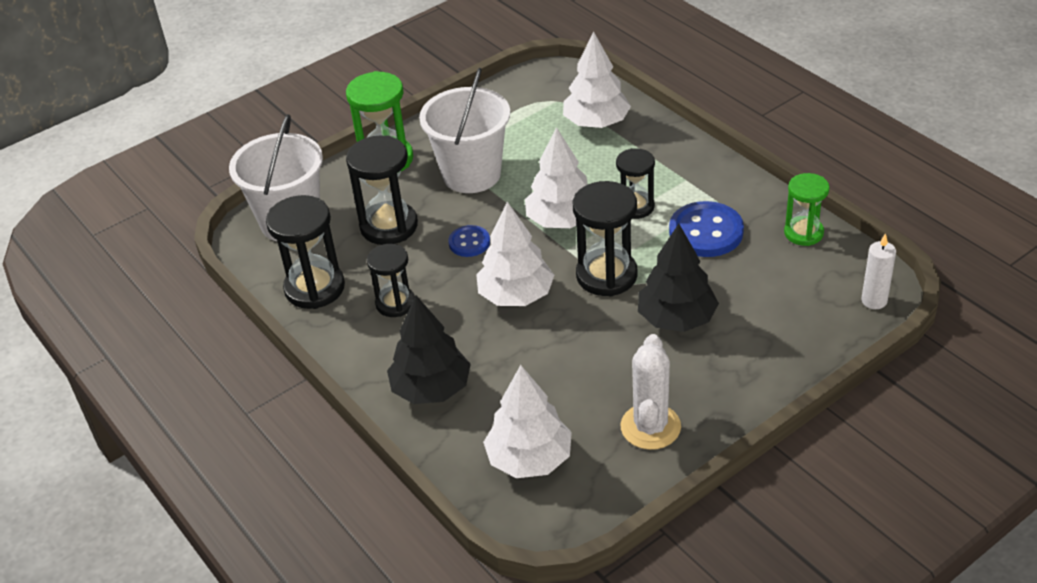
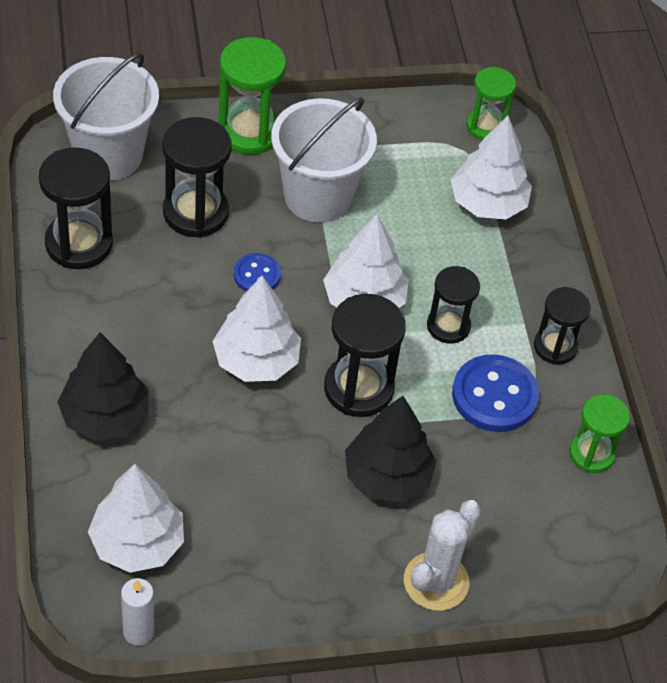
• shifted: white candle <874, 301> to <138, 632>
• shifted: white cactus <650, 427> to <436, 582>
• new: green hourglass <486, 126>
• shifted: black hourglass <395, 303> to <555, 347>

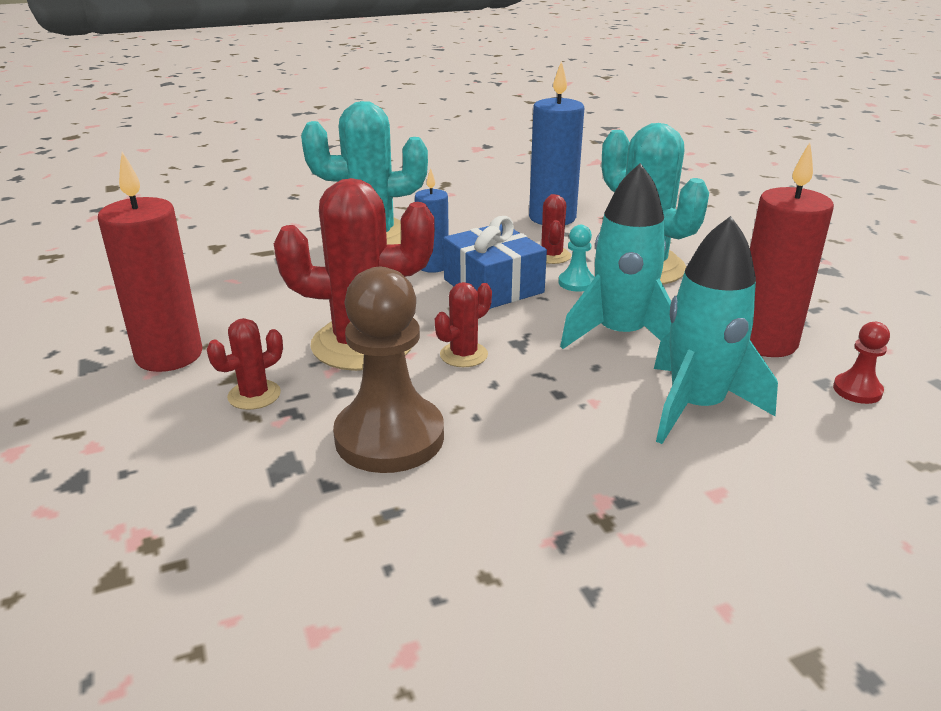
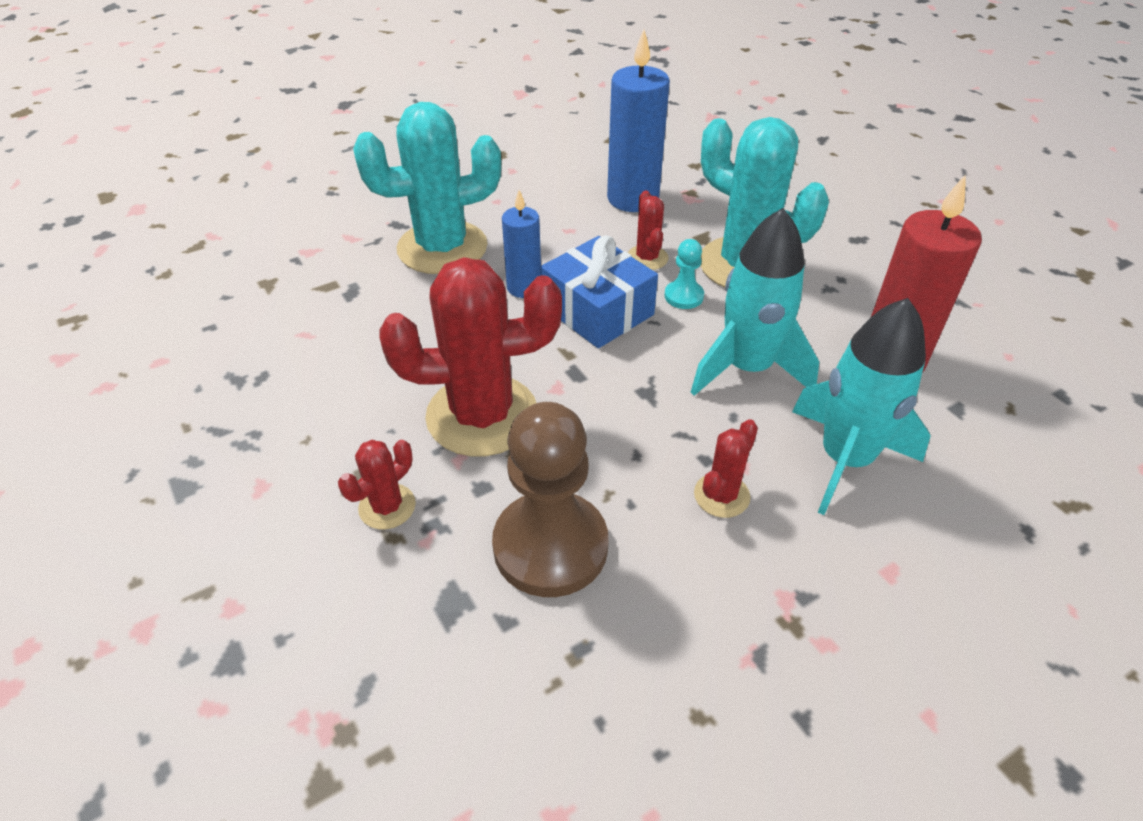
• shifted: red cactus <463, 355> to <721, 495>
• gone: red candle <169, 355>
• gone: red pawn <857, 390>

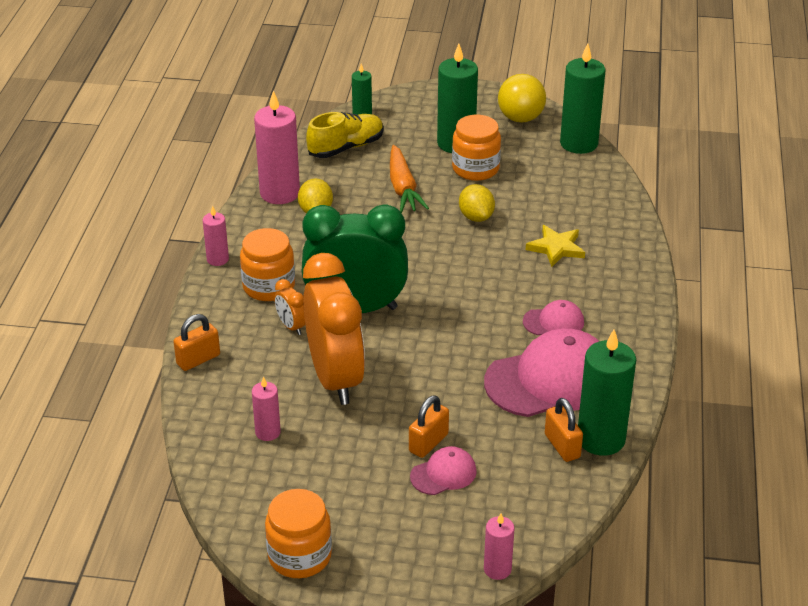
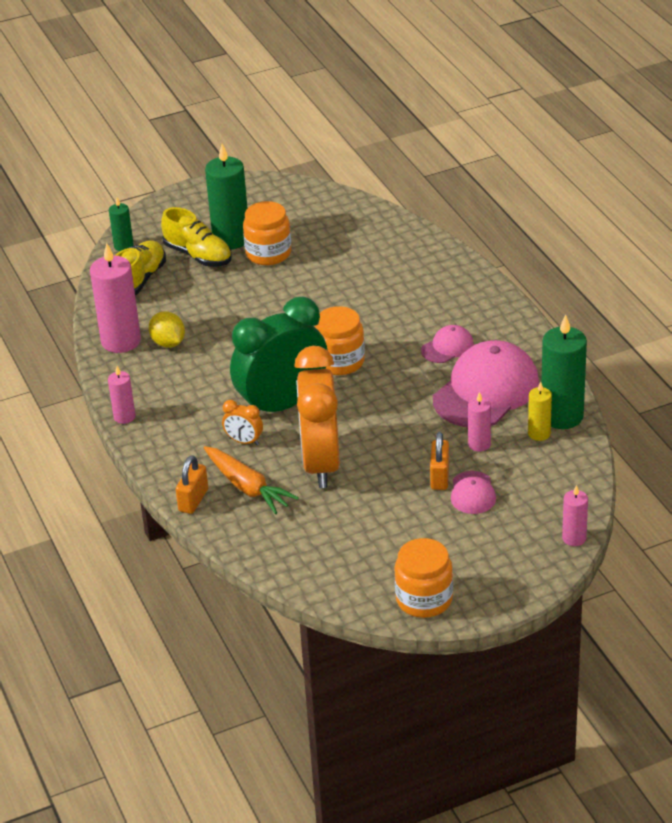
• new: yellow shoe <198, 255>
• shifted: orange carrot <403, 188> to <247, 487>
• rotated: orange clock <335, 378> = <320, 464> 135 degrees counterclockwise
• shifted: orange jar <269, 286> to <340, 361>
• rotated: pink cap <443, 474> = <472, 493> 150 degrees clockwise
• shifted: pink candle <267, 432> to <479, 444>
• swapped: orange padlock <562, 446> to yellow candle <539, 434>
• gone: yellow lemon <476, 217>
• gone: yellow ball <520, 118>
• gone: yellow star <556, 248>
• gone: green candle <579, 143>

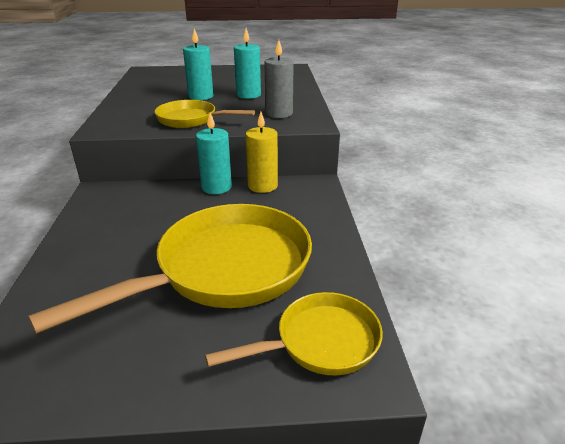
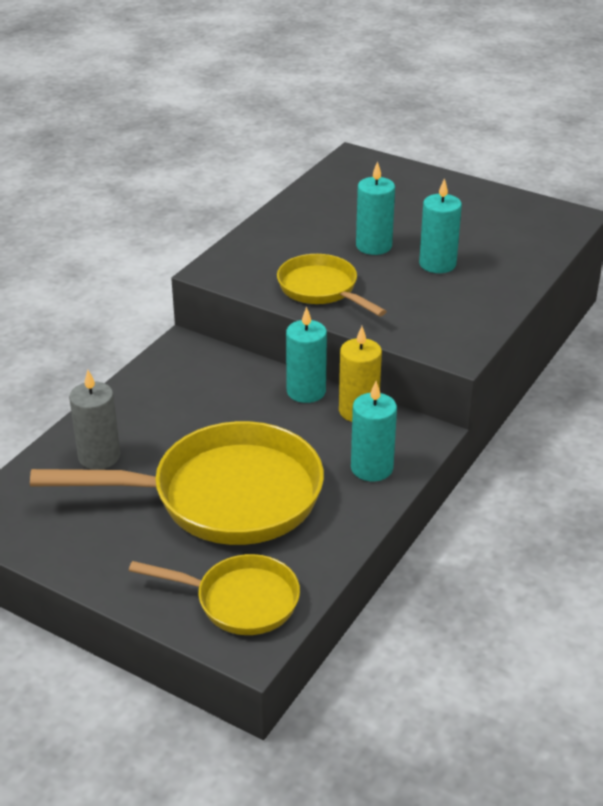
• shifted: grey candle <279, 113> to <99, 456>
• new: turquoise candle <372, 468>

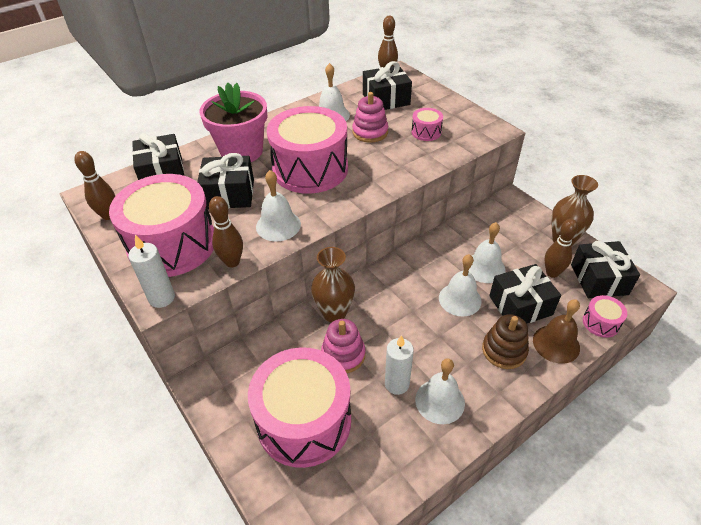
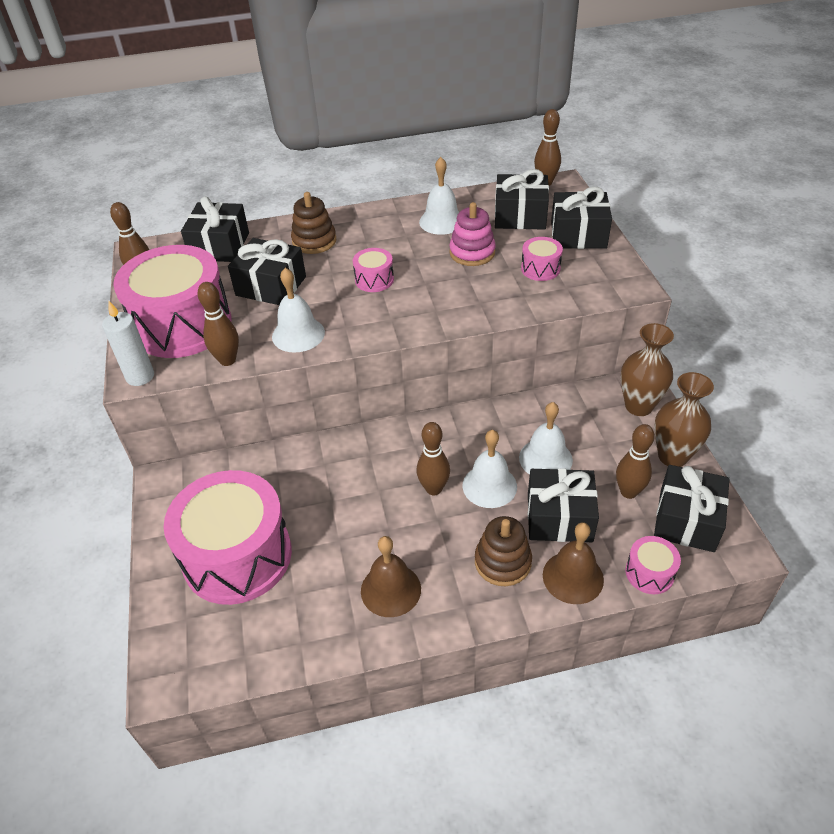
• swapped: pink flower pot <241, 151> to brown stacking toy <314, 241>
• scaled: pink drum <310, 169> = <374, 280> x0.42
• repainted: white bell <440, 401> to brown bell <390, 590>
• new: brown bowling pin <434, 489>
• new: black gift <578, 235>
• shifted: brown vase <334, 313> to <638, 406>
• gone: pink stacking toy <343, 355>
• gone: white candle <397, 384>

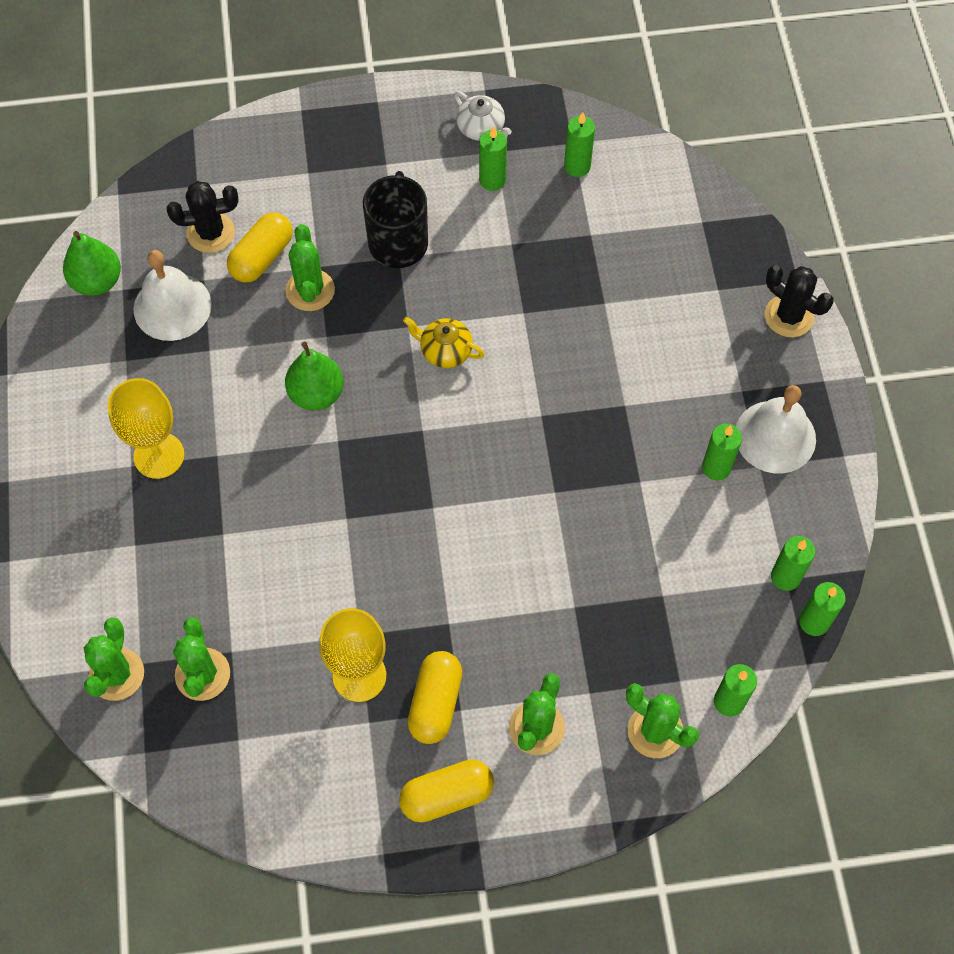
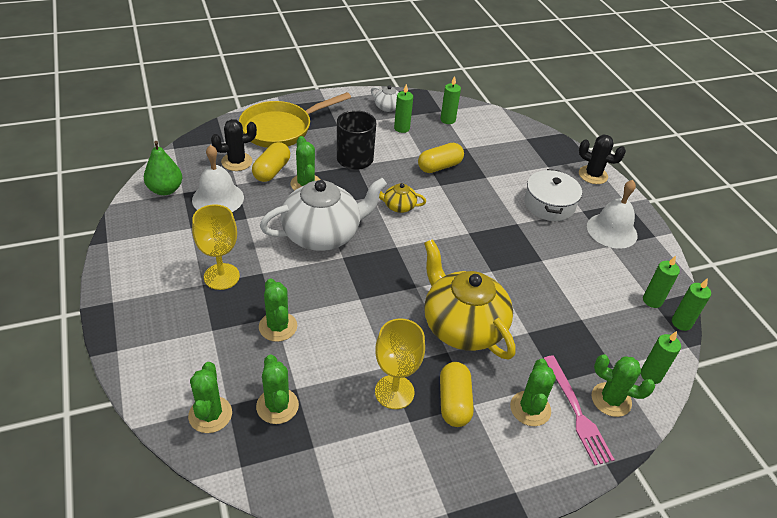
• new: yellow pan <281, 129>
• new: green cactus <278, 327>
• swapped: green pear <316, 394> to white teapot <322, 234>
• shifted: yellow capsule <446, 795> to <439, 166>
• new: yellow teapot <462, 326>
• new: white pot <549, 204>
• new: pink fork <576, 412>
• gone: green candle <716, 467>

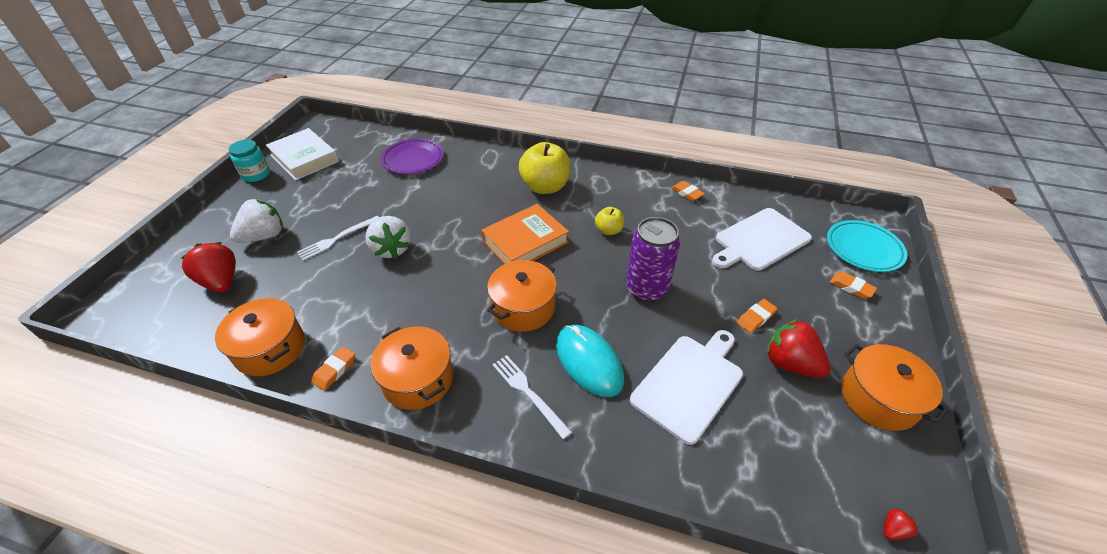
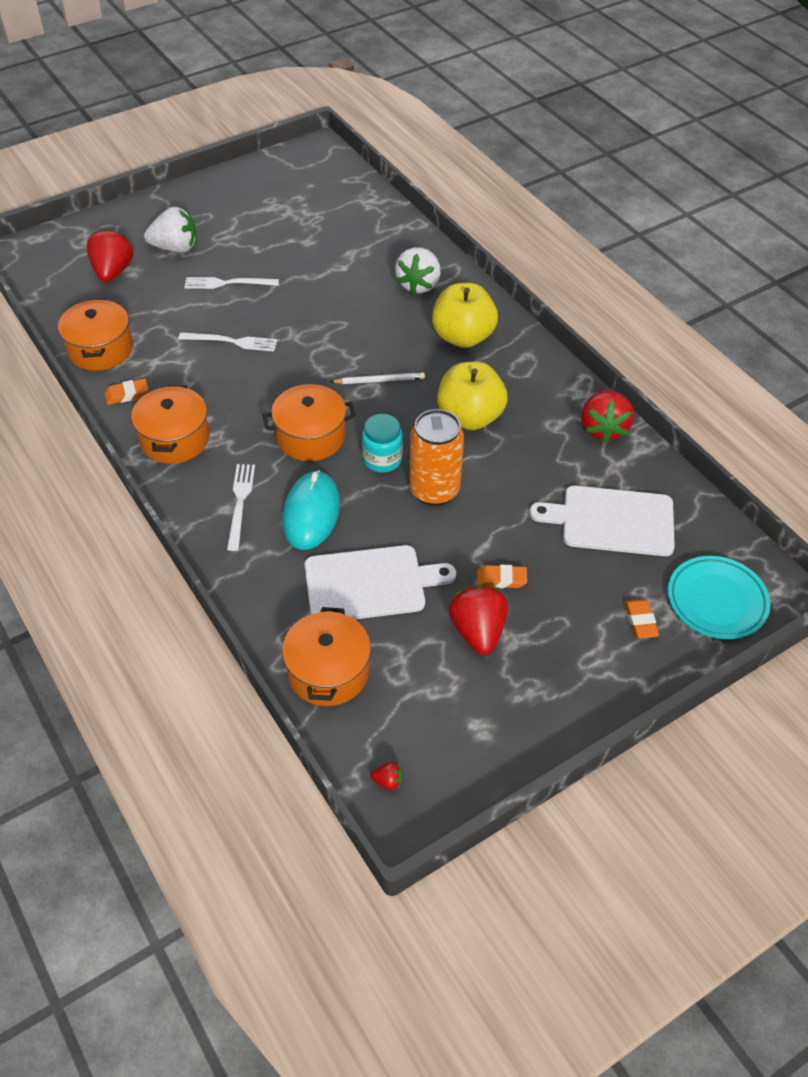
• new: white fork <232, 342>
• shifted: orange pot <878, 398> to <328, 671>
• swapped: orange book <525, 241> to white pencil <379, 380>
• shifted: turquoise jar <256, 174> to <382, 459>
• shifted: white strawberry <392, 249> to <418, 285>
• repainted: purple can <646, 289> to orange can <434, 490>
• scaled: yellow apple <609, 230> = <470, 417> x1.92
• swapped: orange eraser <686, 193> to red strawberry <603, 429>
• gone: white book <304, 158>
• gone: purple plate <413, 159>

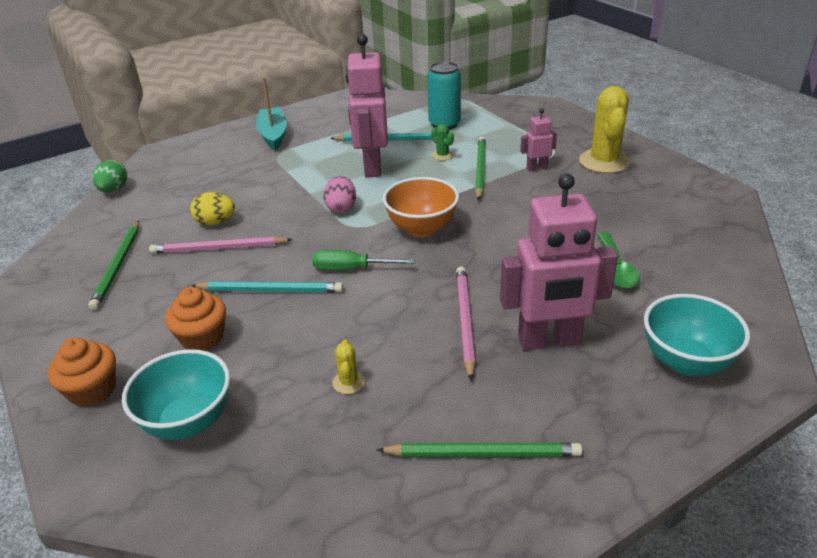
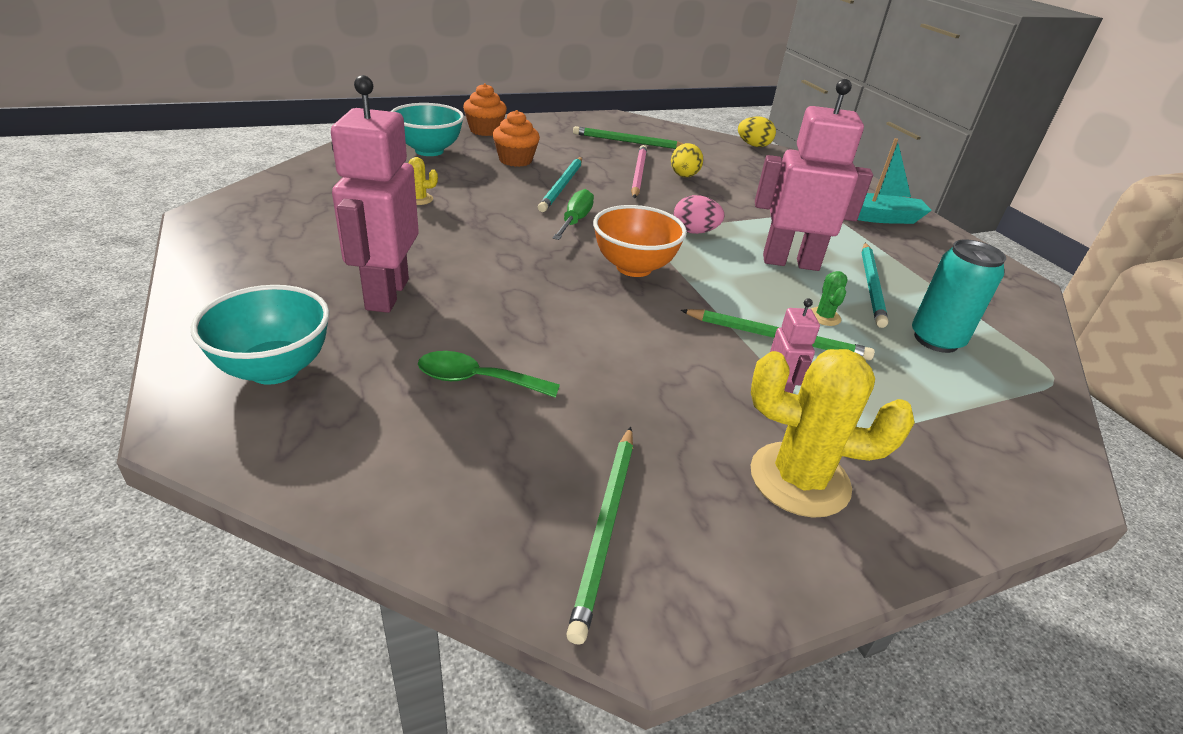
• shifted: green pencil <483, 453> to <605, 528>
• repainted: green egg <114, 190> to yellow egg <753, 145>
• rotated: green cactus <442, 155> = <824, 317> 60 degrees counterclockwise
• gone: pink pencil <464, 321>

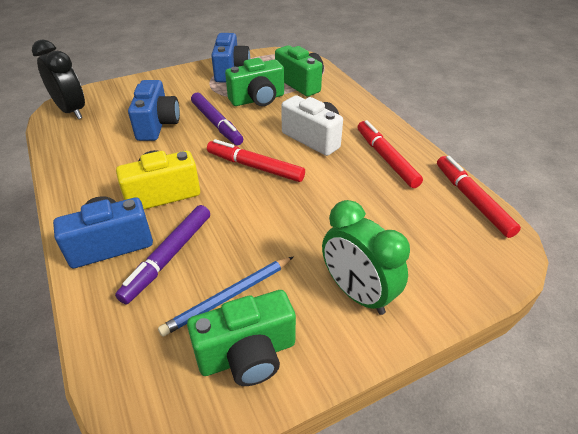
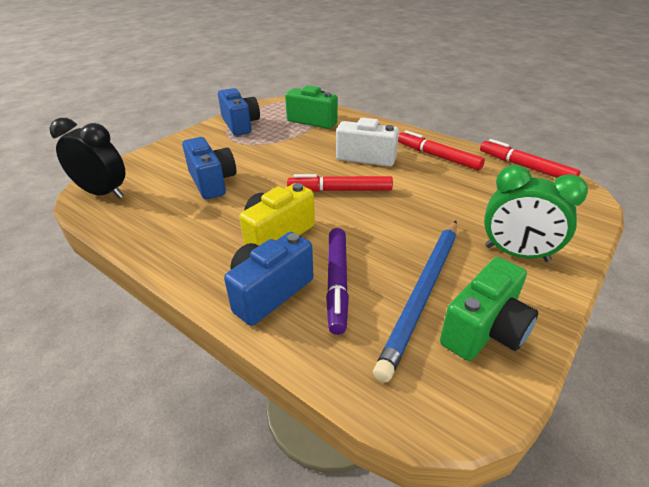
• scaled: blue pencil <228, 297> = <423, 294> x1.56
• gone: purple marker <216, 124>
• gone: green camera <257, 99>

